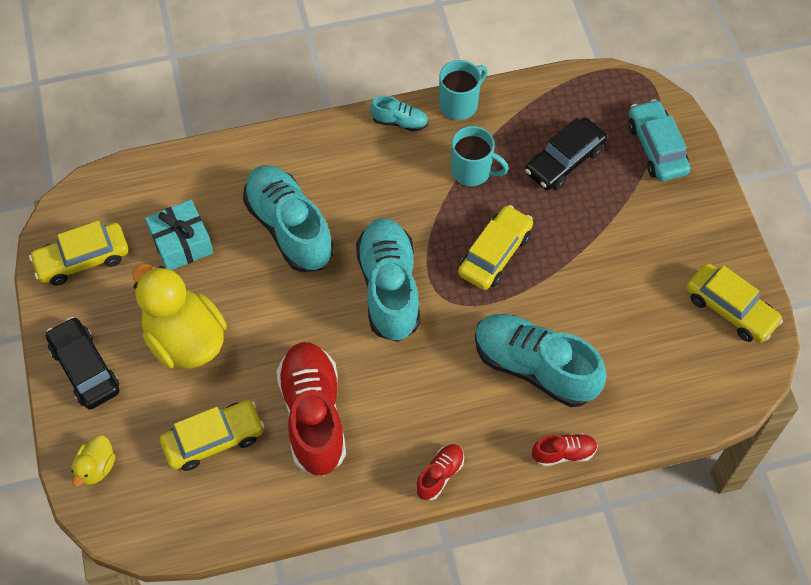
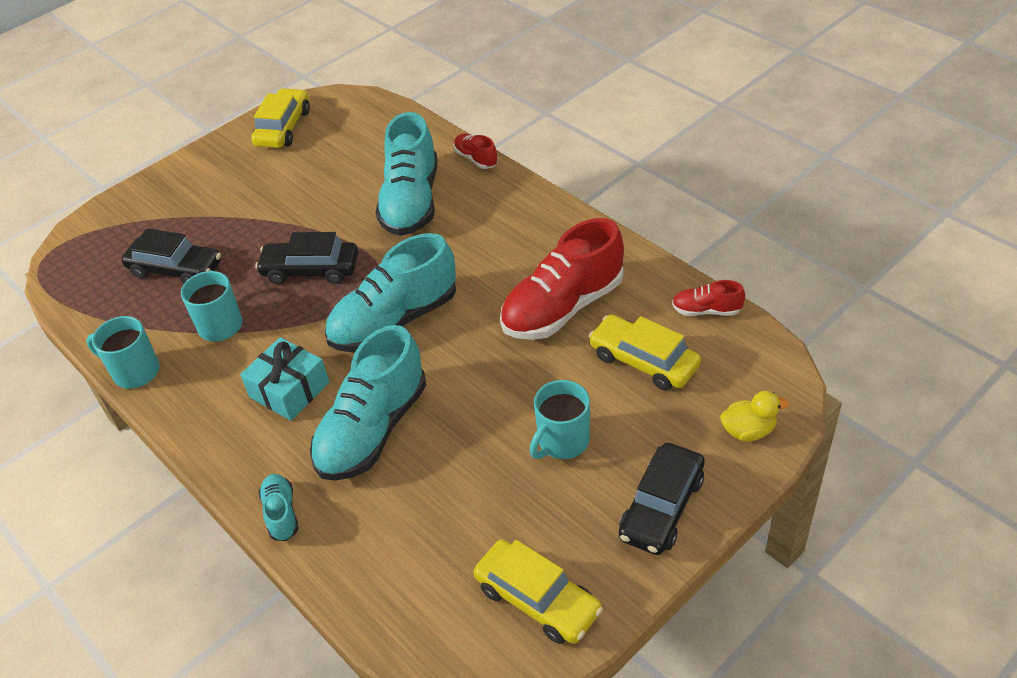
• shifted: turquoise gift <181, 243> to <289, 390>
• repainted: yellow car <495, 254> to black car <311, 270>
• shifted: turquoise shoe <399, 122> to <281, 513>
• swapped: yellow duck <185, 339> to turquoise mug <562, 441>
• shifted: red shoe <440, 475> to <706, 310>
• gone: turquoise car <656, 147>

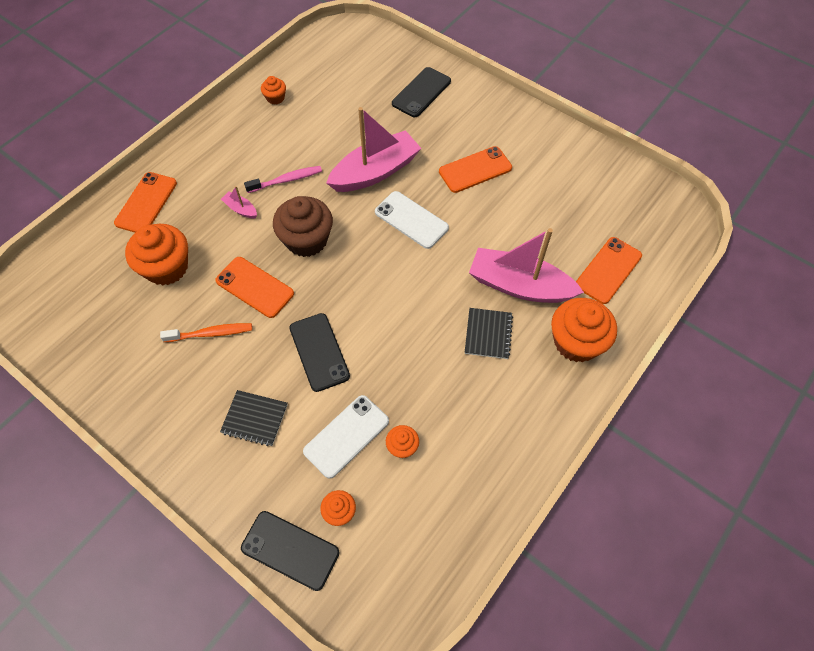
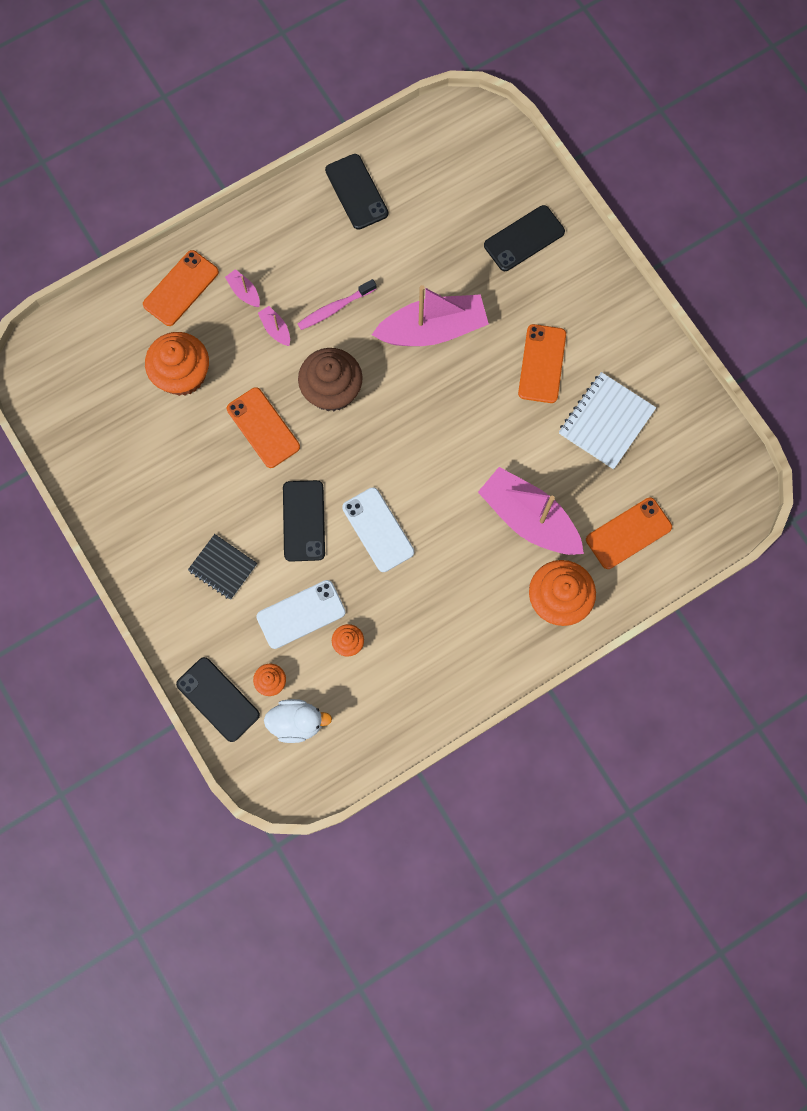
• new: pink boat <244, 292>
• new: white duck <297, 722>
• rotated: pink toothbrush <286, 180> = <334, 308> 150 degrees clockwise
• swapped: orange cupcake <275, 98> to black phone <356, 192>
• shifted: white phone <411, 220> to <378, 529>
• rotated: orange phone <475, 170> = <542, 364> 75 degrees counterclockwise
• new: white notebook <606, 421>
• gone: orange toothbrush <211, 333>
• gone: black notebook <488, 334>

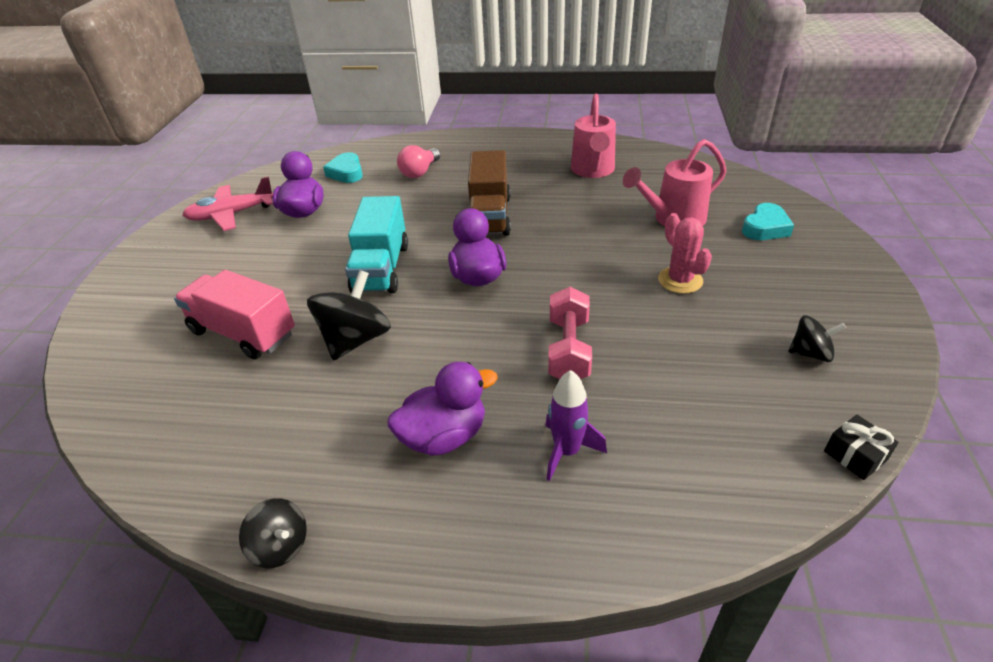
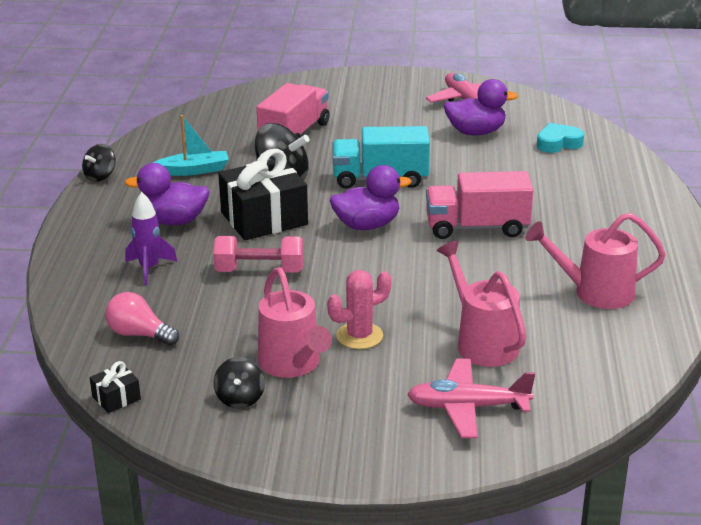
• shifted: pink light bulb <420, 172> to <139, 334>
• rotated: purple duck <444, 436> = <173, 221> 120 degrees clockwise
• new: turquoise boat <194, 170>
• new: black gift <264, 218>
• new: pink watering can <293, 365>
• swapped: turquoise heart <765, 228> to pink plane <468, 407>
• repainted: brown truck <489, 216> to pink truck <477, 227>

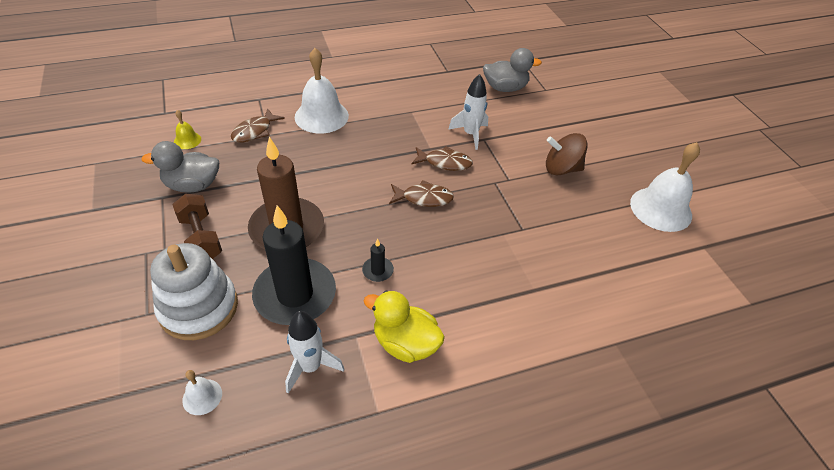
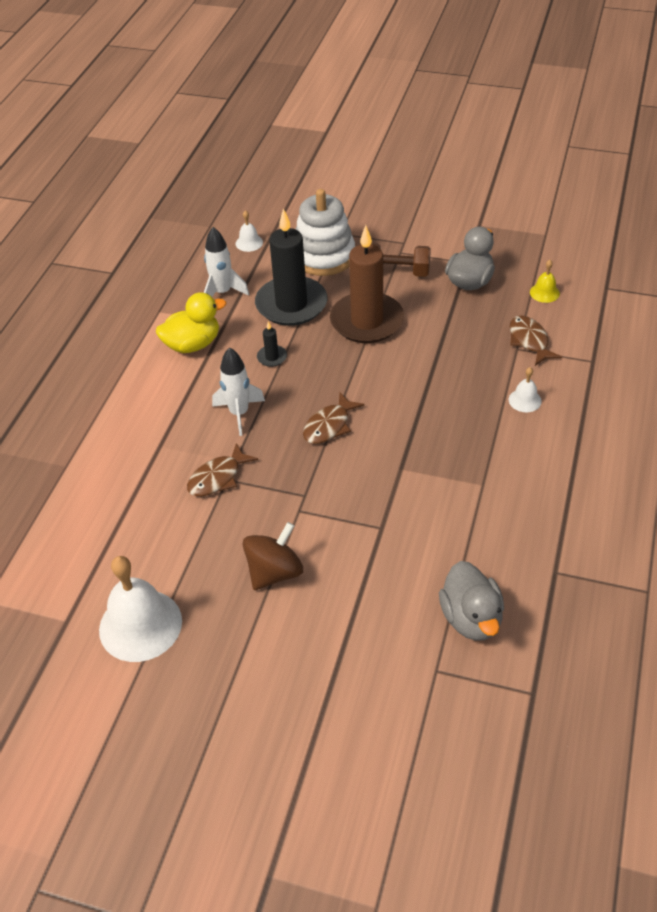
• shifted: brown fish <444, 163> to <218, 477>
• shifted: white rocket <470, 134> to <239, 413>
• rotated: grey duck <505, 88> = <471, 618> 45 degrees counterclockwise
• scaled: white bell <321, 116> = <525, 400> x0.46

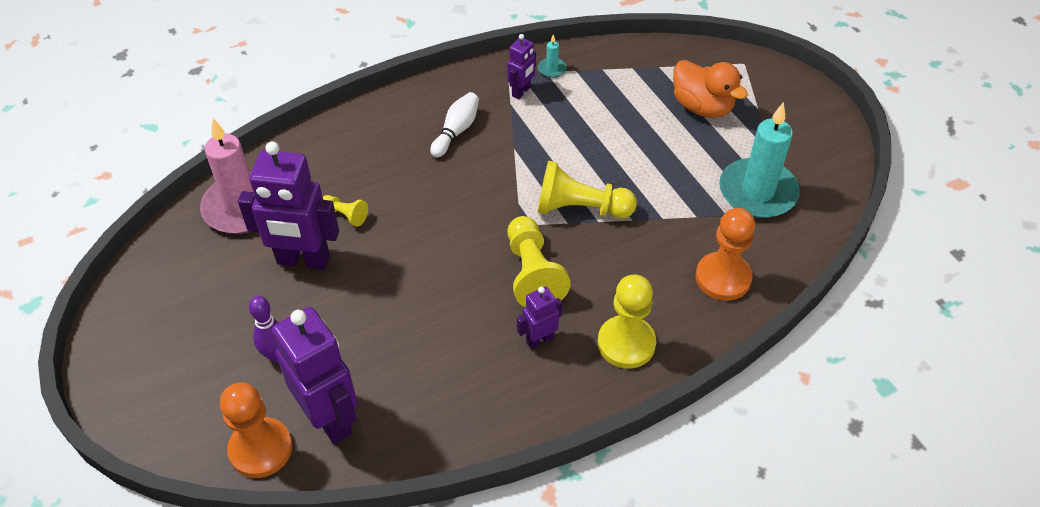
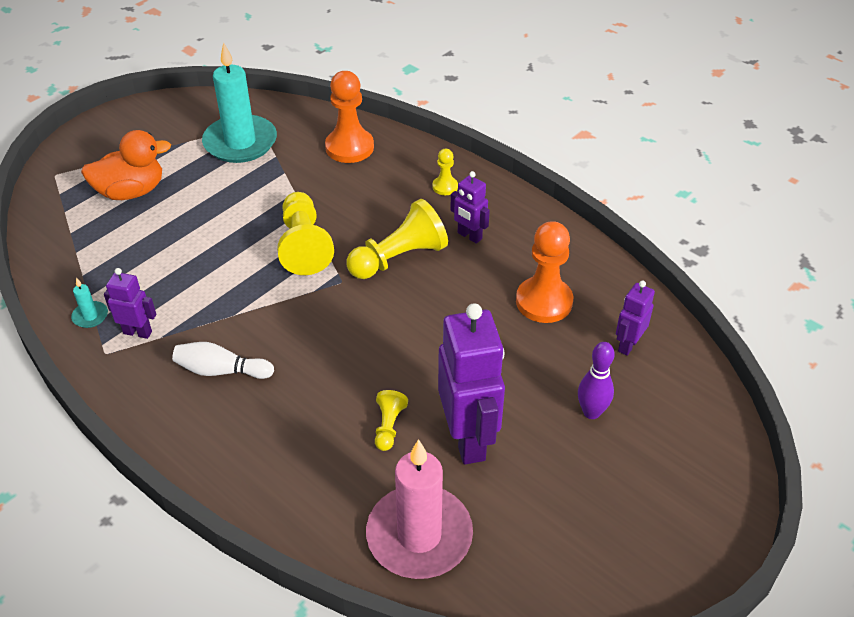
• rotated: orange duck <702, 107> = <131, 192> 45 degrees clockwise
• scaled: yellow pawn <626, 343> = <445, 187> x0.51
• shifted: orange pawn <261, 449> to <544, 302>
• scaled: purple robot <330, 418> = <628, 345> x0.51

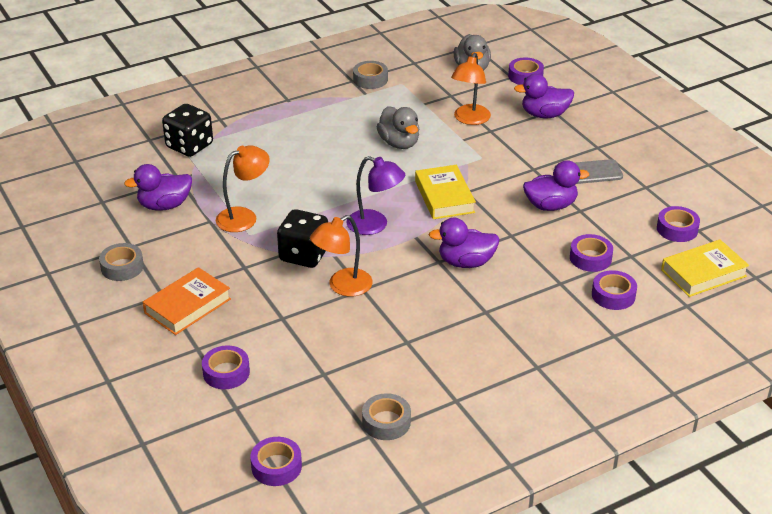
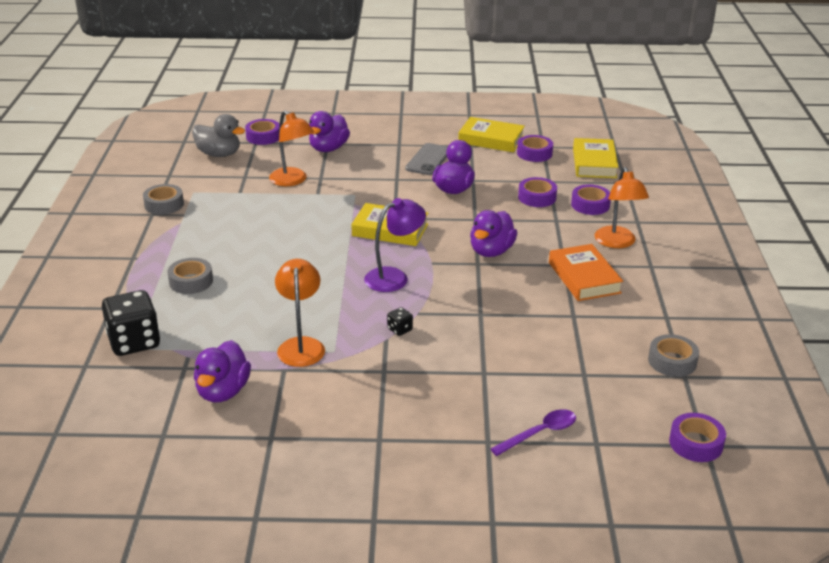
• shifted: grey tape <122, 267> to <191, 281>
• scaled: black dice <304, 255> = <400, 329> x0.43
• new: yellow book <491, 139>
• swapped: purple tape <226, 372> to purple spoon <540, 433>
• shifted: orange book <187, 306> to <584, 278>
• shifted: orange lamp <342, 287> to <617, 243>
• gone: grey duck <399, 143>

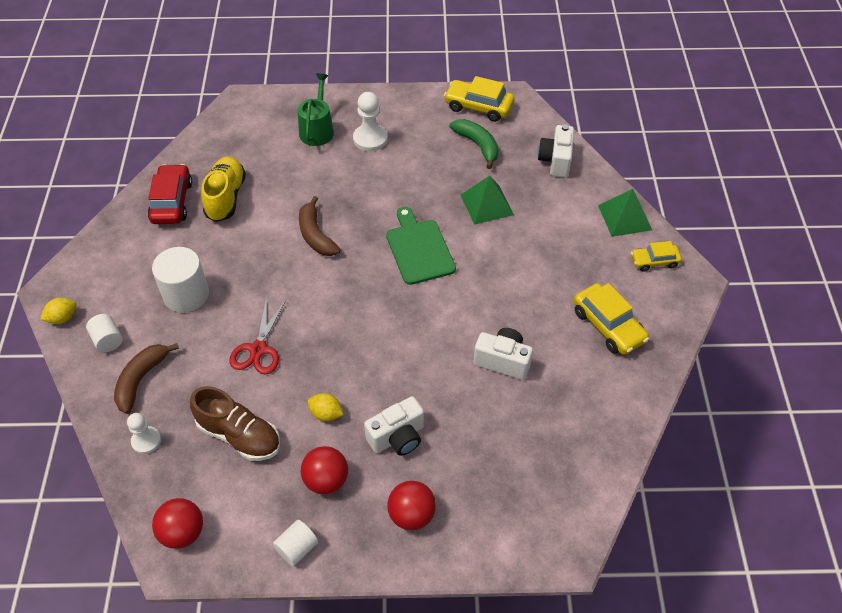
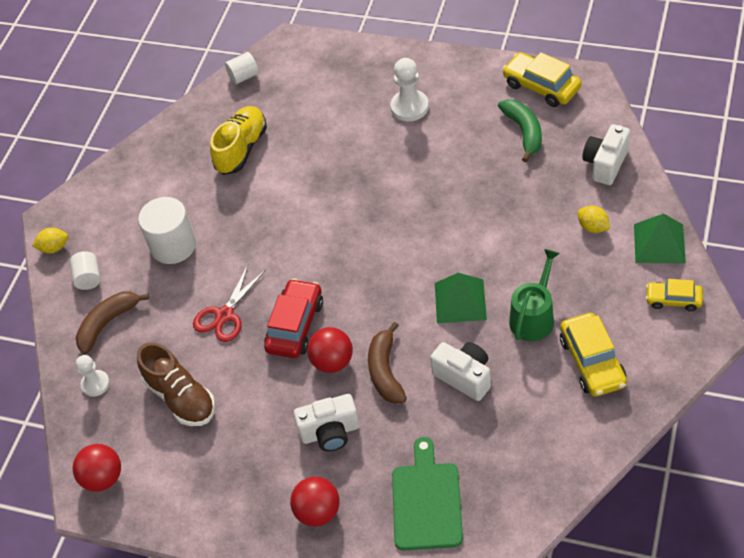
• shifted: white cylinder <297, 548> to <244, 76>
• shifted: red car <172, 202> to <295, 326>
• shifted: red ball <326, 480> to <332, 361>
• shifted: brown banana <316, 235> to <385, 371>
• shifted: green cutting board <419, 249> to <426, 501>
• shifted: green pyramid <486, 204> to <460, 301>
• shifted: green watering can <317, 130> to <534, 317>
• shifted: yellow lemon <326, 414> to <593, 227>

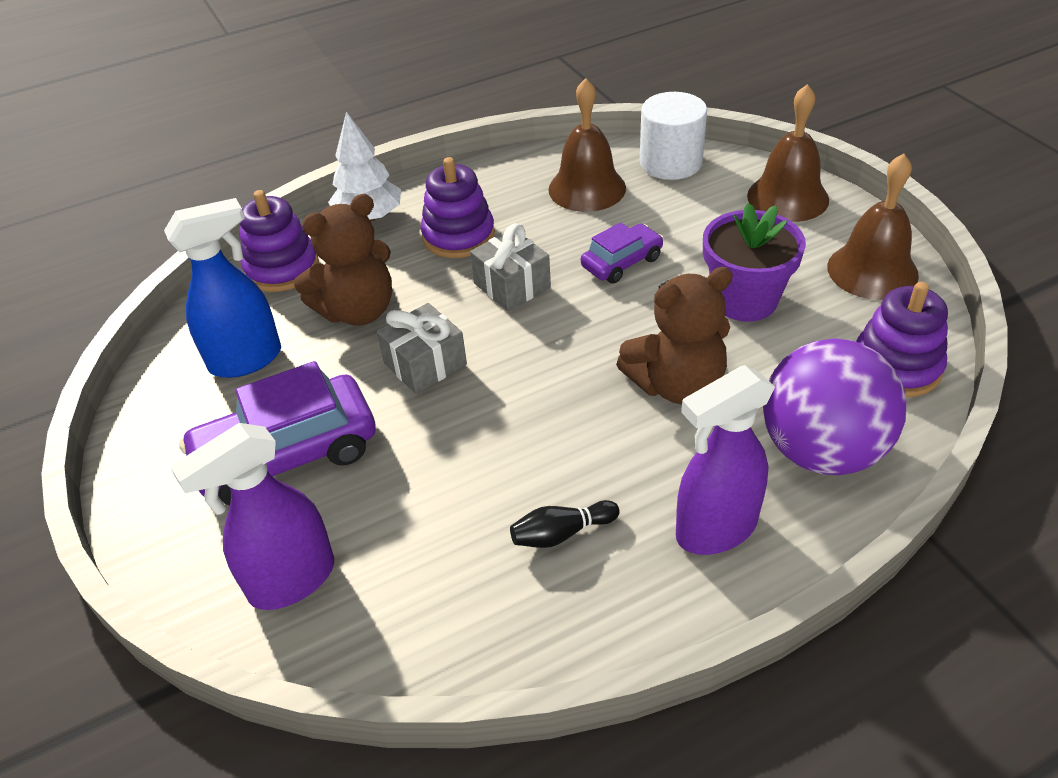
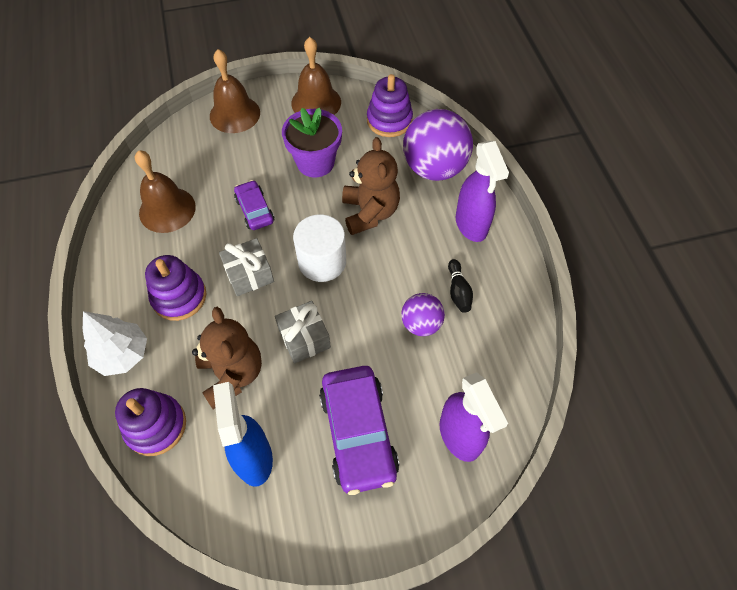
• shifted: white cylinder <670, 162> to <322, 261>
• new: purple ball <421, 324>

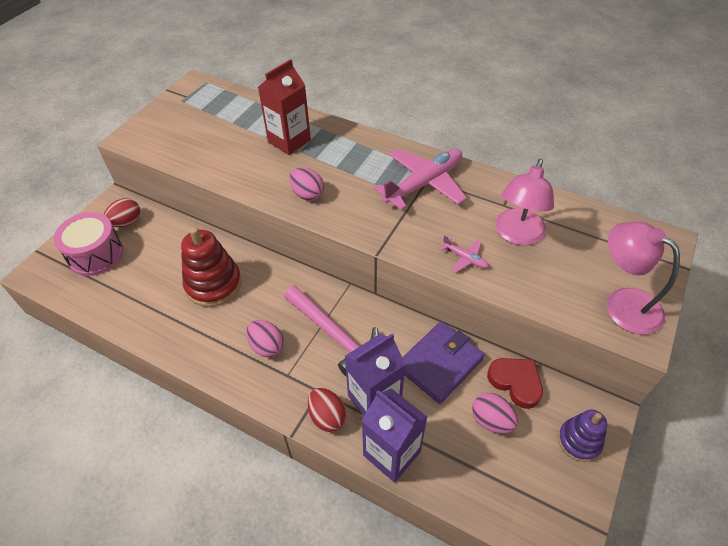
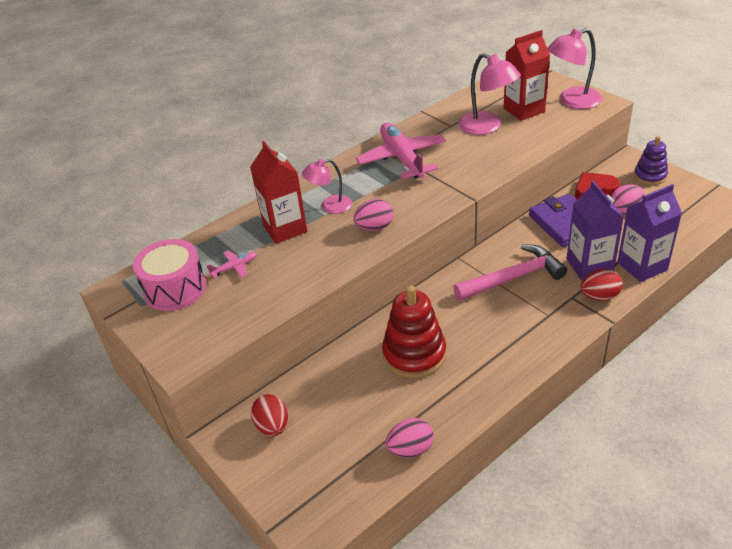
• shifted: pink drum <96, 255> to <175, 289>
• shifted: pink plane <465, 258> to <234, 268>
• new: pink lamp <330, 206>
• shifted: pink egg <267, 346> to <410, 449>
• new: red carton <524, 110>

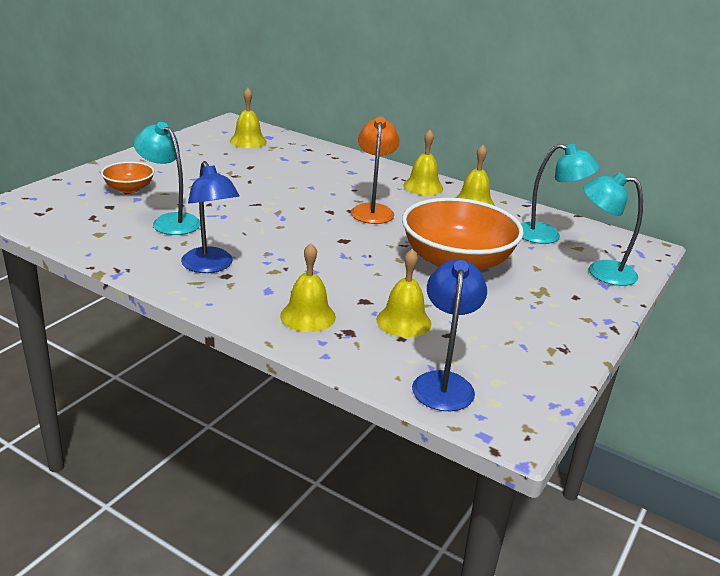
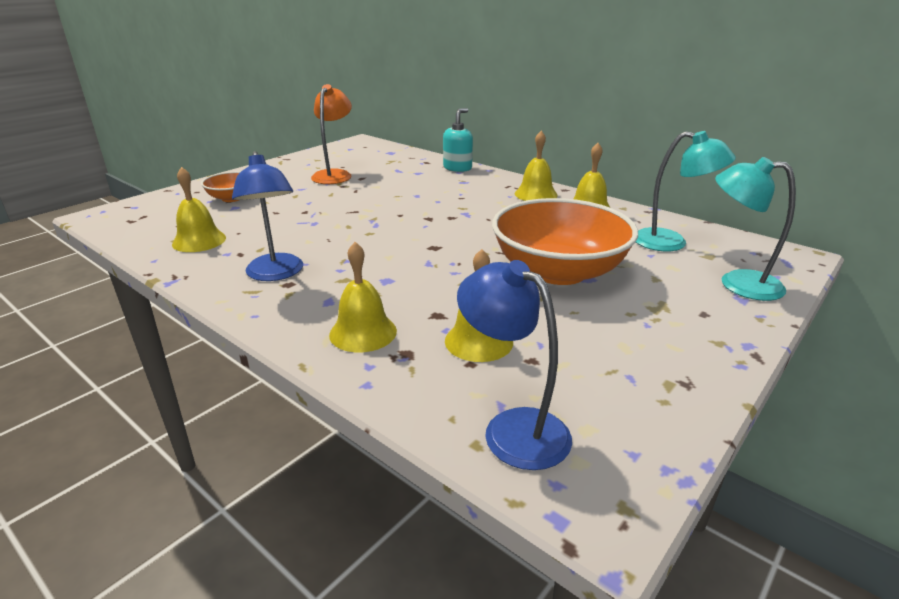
• shifted: yellow bell <248, 141> to <199, 241>
• shifted: orange lamp <372, 210> to <334, 175>
• new: turquoise soap dispenser <457, 168>
• rotated: blue lamp <443, 383> = <512, 428> 60 degrees counterclockwise
• gone: turquoise lamp <170, 221>

